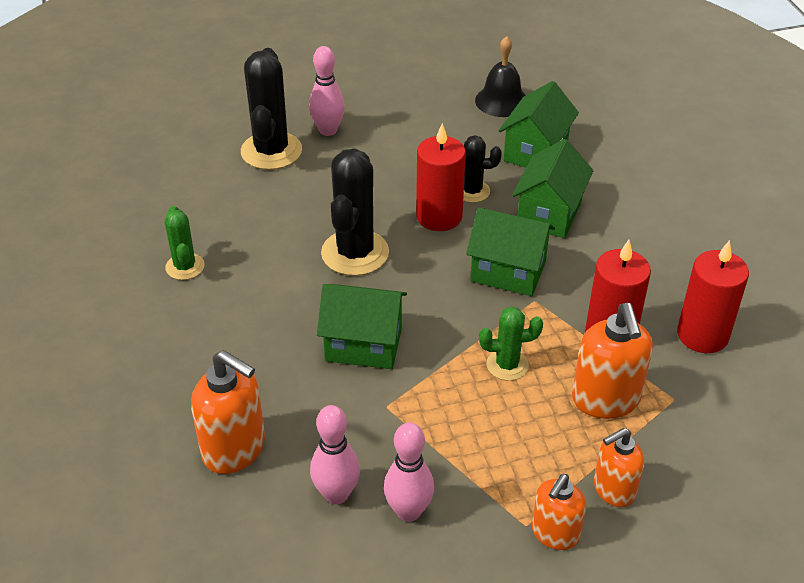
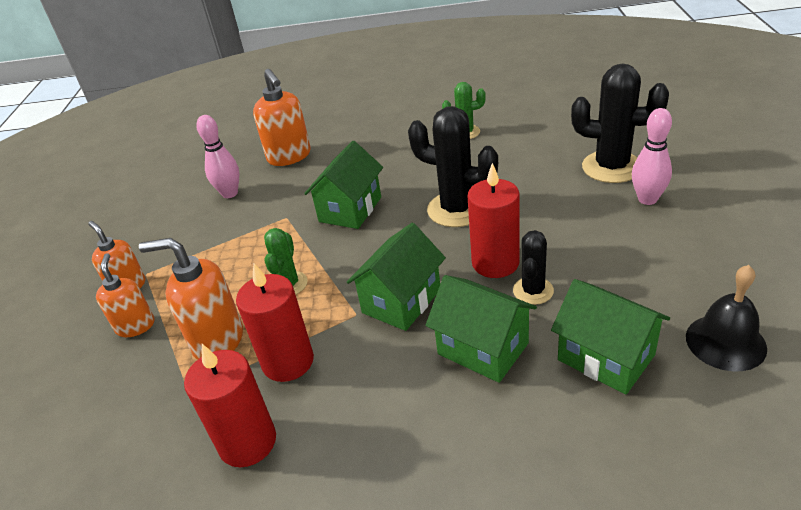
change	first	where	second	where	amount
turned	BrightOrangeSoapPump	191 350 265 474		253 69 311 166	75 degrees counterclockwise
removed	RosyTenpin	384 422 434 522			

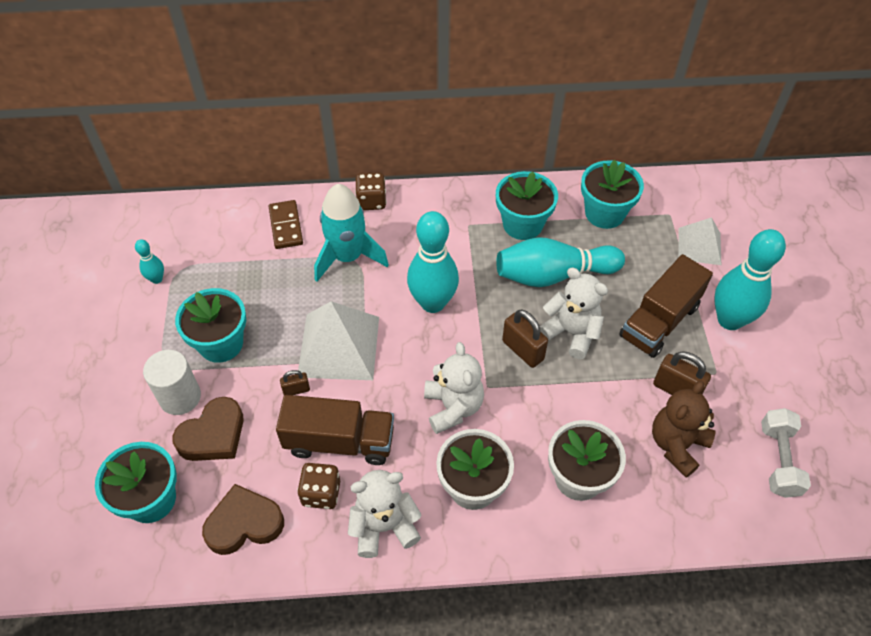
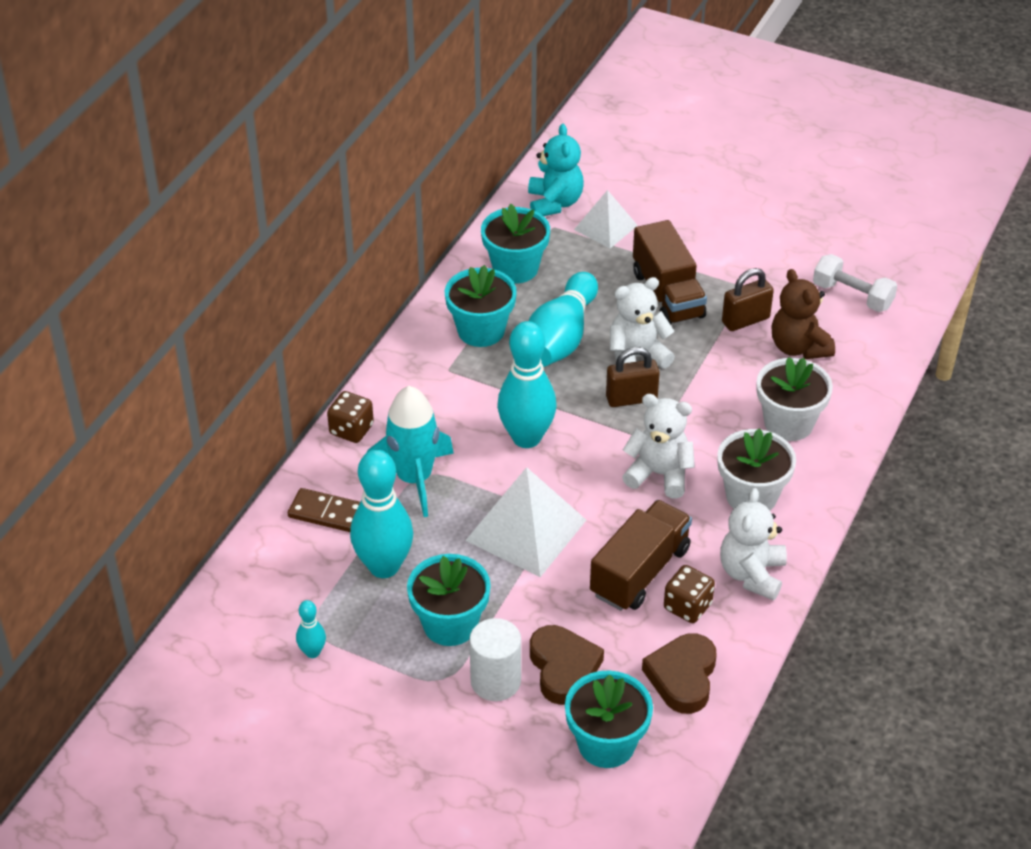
change	first	where	second	where	amount
moved	TealTenpin	714 229 786 330		350 450 413 578	
removed	BrownSmallLock	280 370 310 395			
added			TealTeddy	528 124 584 216	

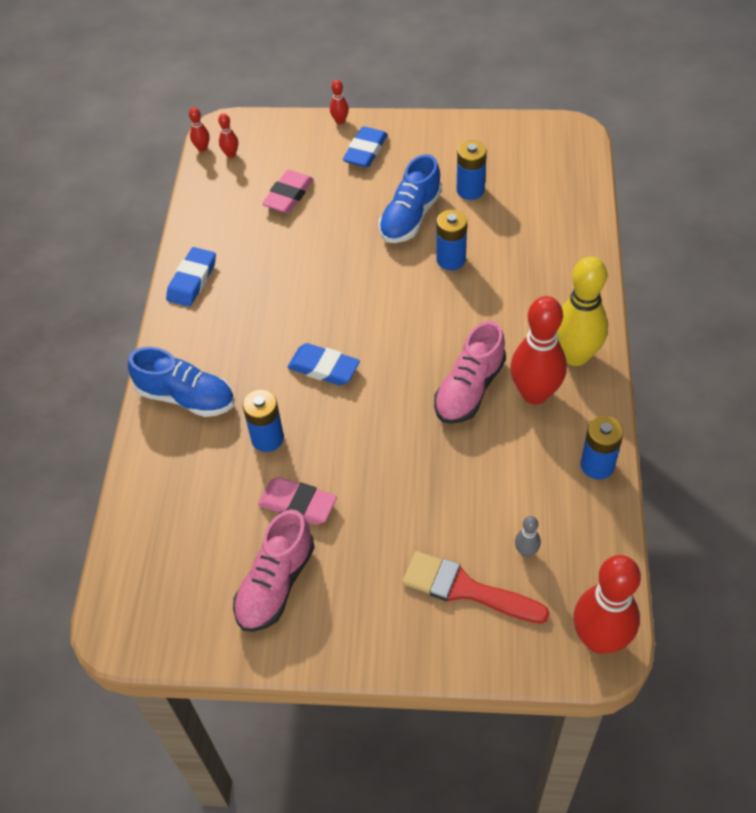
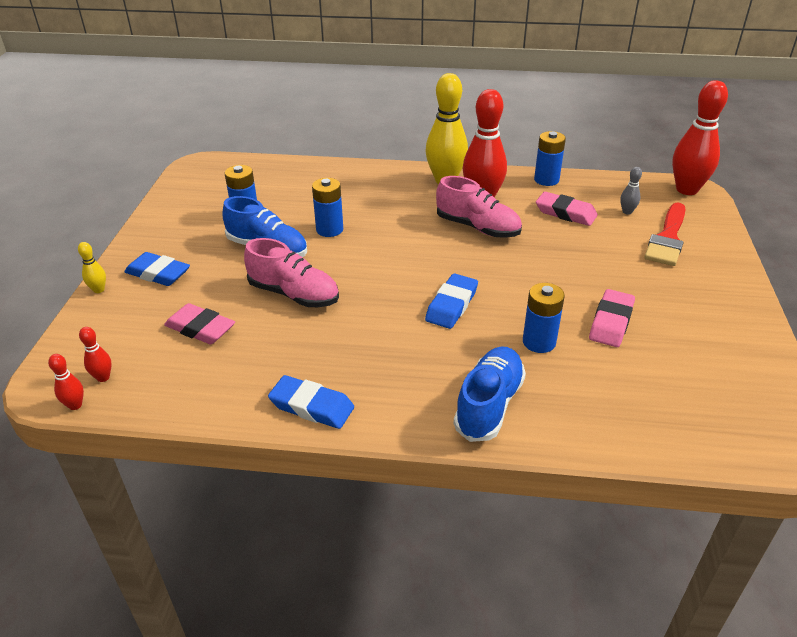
change	first	where	second	where	amount
recoloured	RedTenpin	330 80 349 124	BrightYellowTenpin	78 242 106 293	
moved	RosyLaceUpShoe	233 510 315 632		244 238 339 307	
added			RosyEraser	536 192 598 226	

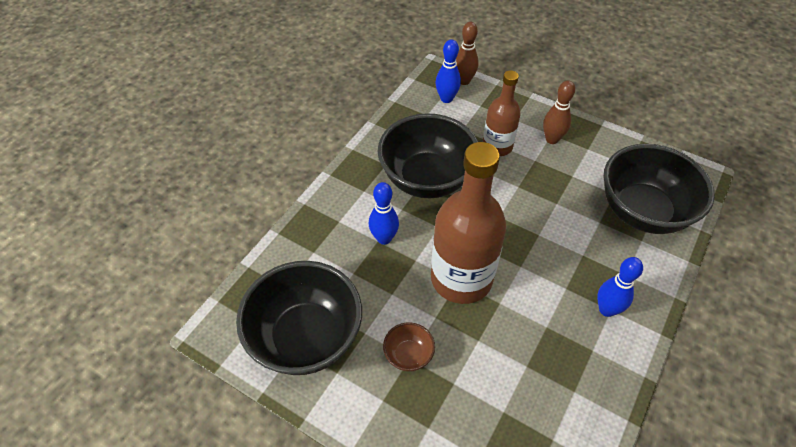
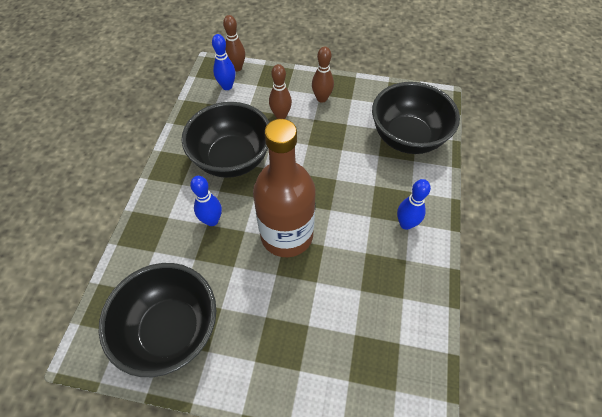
change	first	where	second	where	amount
replaced	BrownDrinkBottle	483 70 521 156	BrownTenpin	269 64 292 119	
removed	BrownBowl	383 322 435 372			

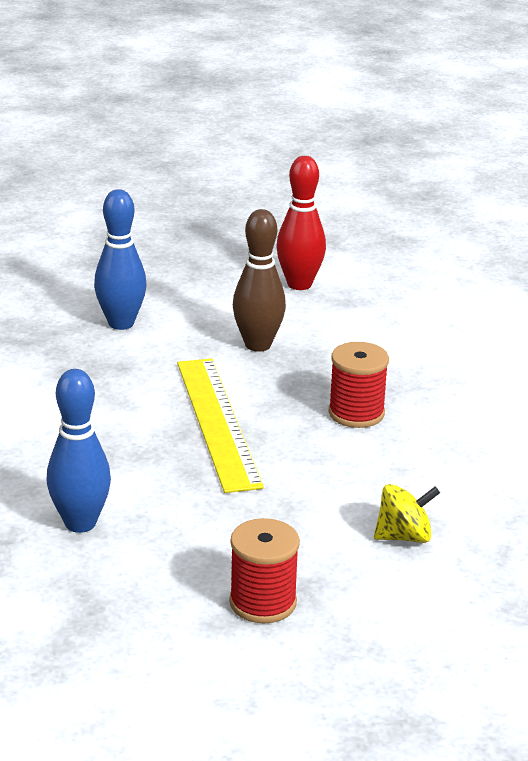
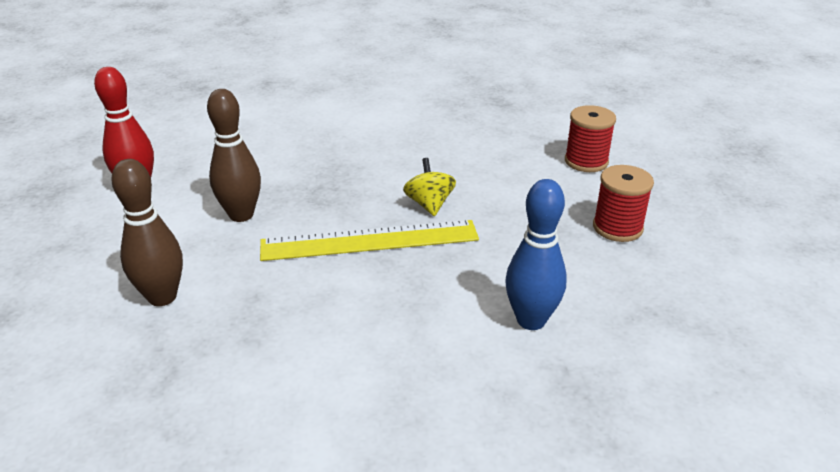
change	first	where	second	where	amount
recoloured	CobaltTenpin	94 189 147 330	BrownTenpin	111 159 183 306	
moved	RedBobbin	328 342 389 428		565 105 616 172	
moved	BrightYellowSpinningTop	374 484 440 543		403 158 456 216	

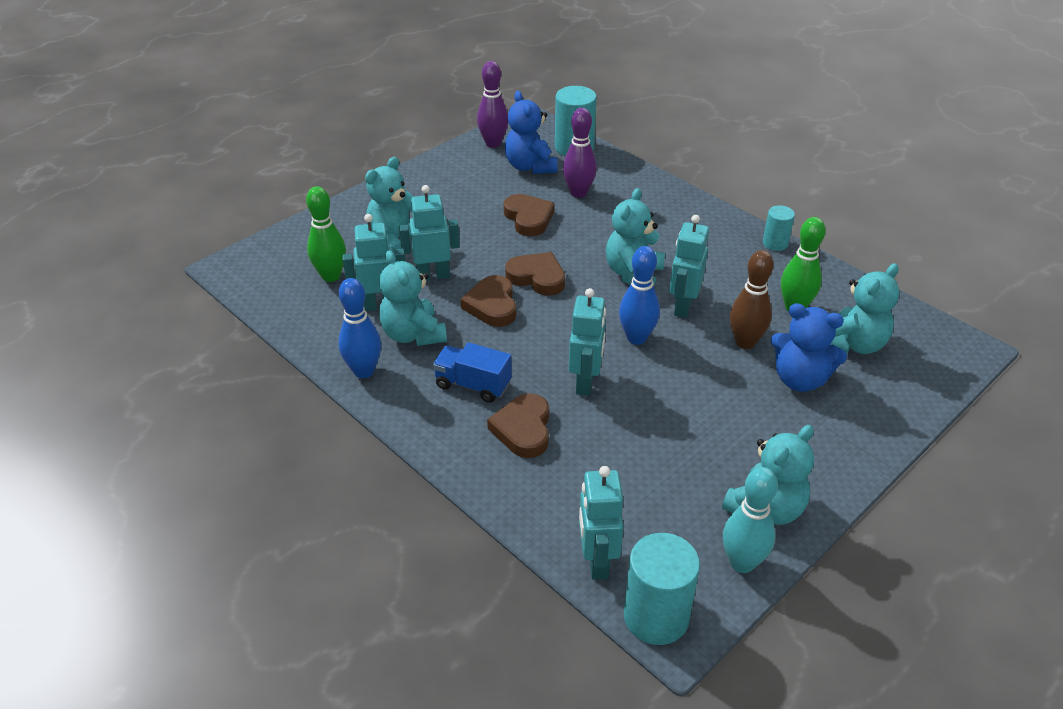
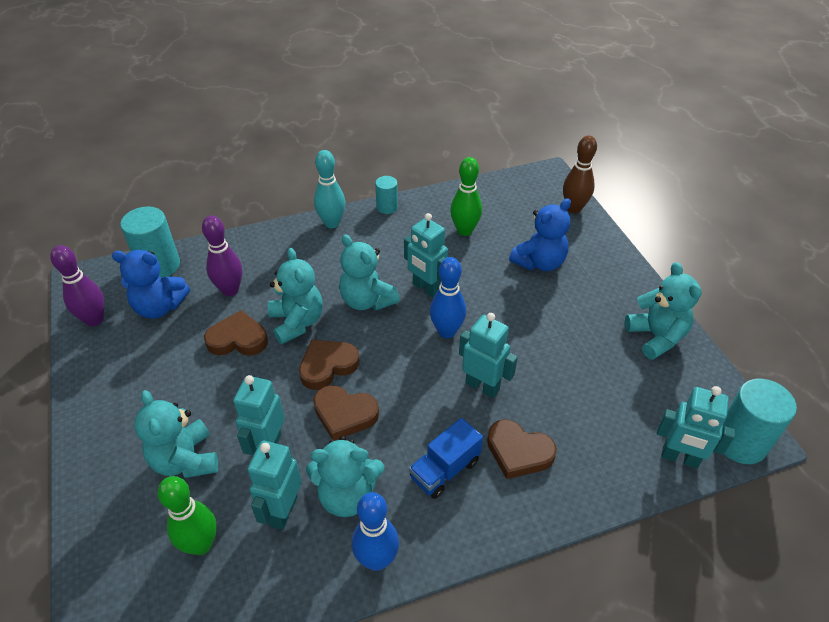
change	first	where	second	where	amount
moved	BrownTenpin	730 250 774 349		563 135 597 213	
moved	TealTeddy	830 263 899 354		268 248 323 344	
moved	TealTenpin	723 467 778 573		314 150 345 228	

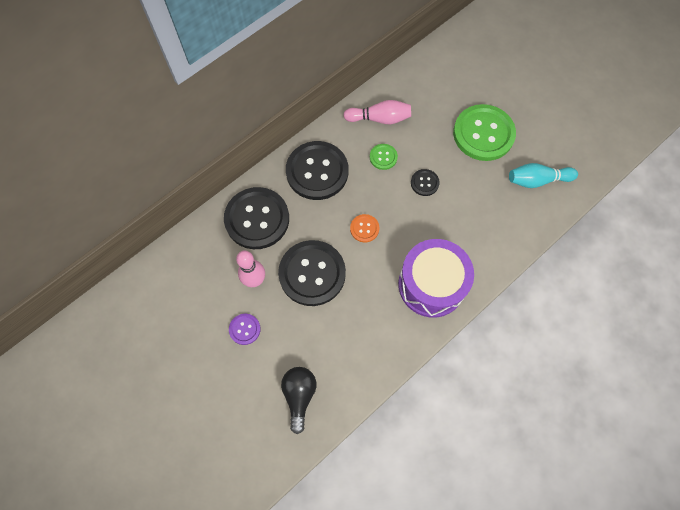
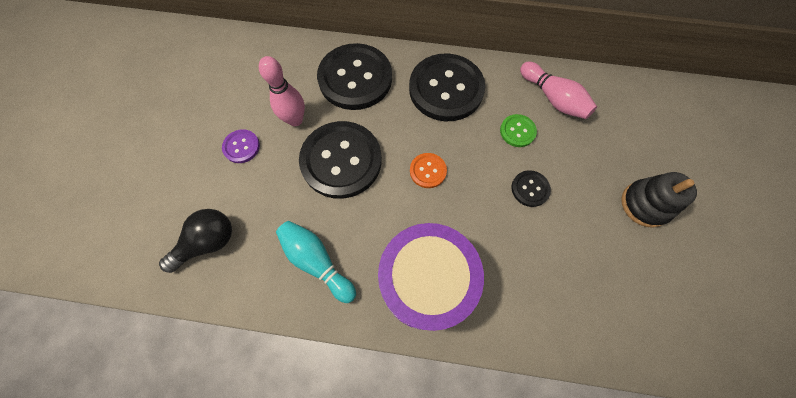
change	first	where	second	where	amount
replaced	EmeraldButton	453 104 516 161	EbonyStackingToy	621 172 697 228	
moved	TealTenpin	509 163 578 188		276 221 356 303	

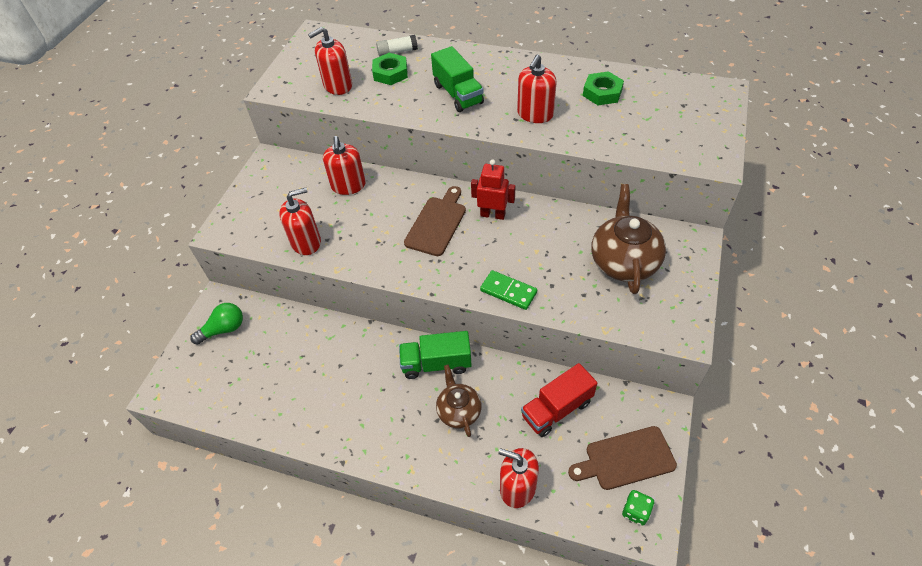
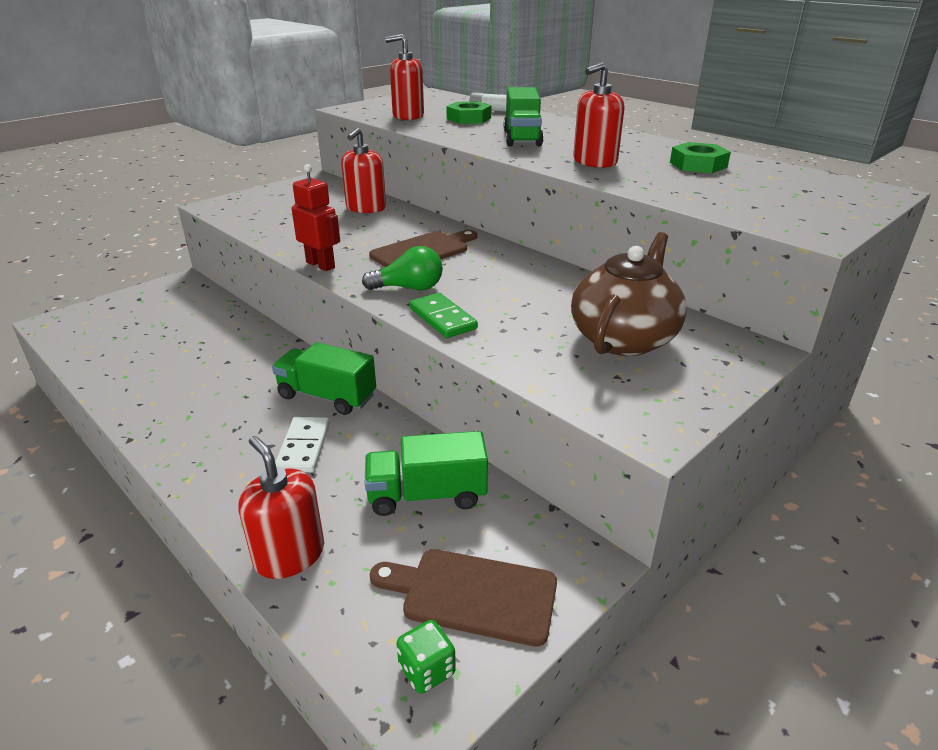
change	first	where	second	where	amount
moved	RedRobot	471 159 515 220		292 164 340 271	
removed	RedSoapPump	279 188 321 255			
moved	EmeraldLightbulb	190 303 243 345		362 246 443 290	
recoloured	RedToyTruck	521 363 597 437	EmeraldToyTruck	365 431 488 516	
replaced	BrownChinaTeapot	436 364 482 437	PureWhiteDominoTile	275 417 330 472	

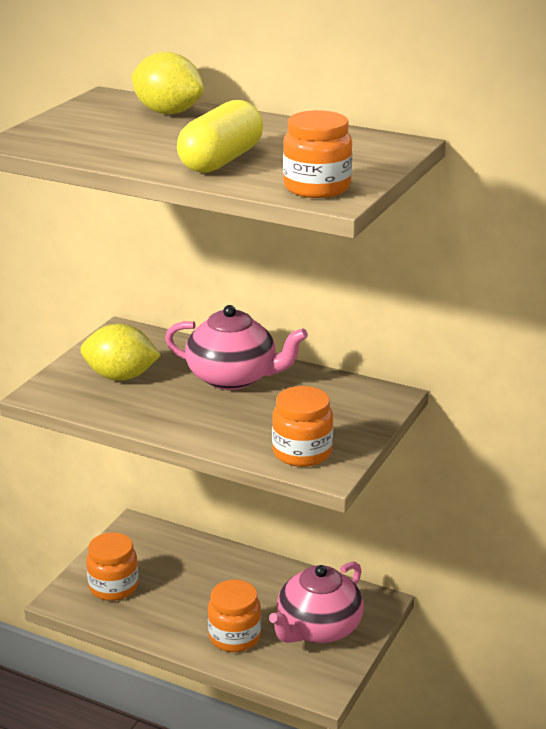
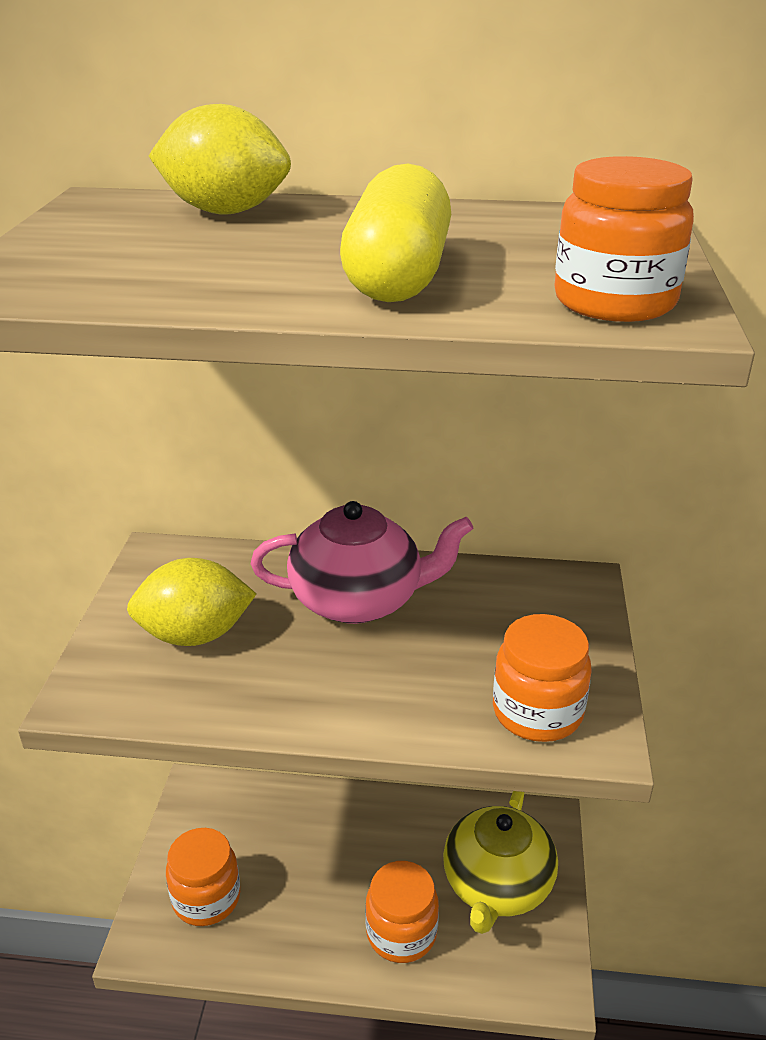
change	first	where	second	where	amount
recoloured	RosyChinaTeapot	269 562 364 643	BrightYellowChinaTeapot	443 791 558 934	

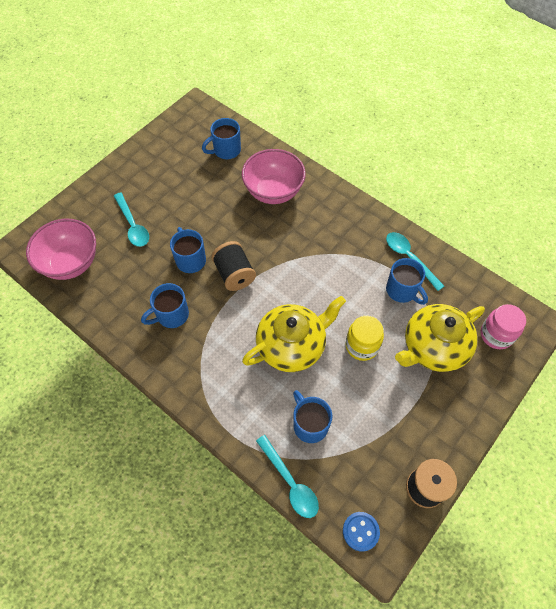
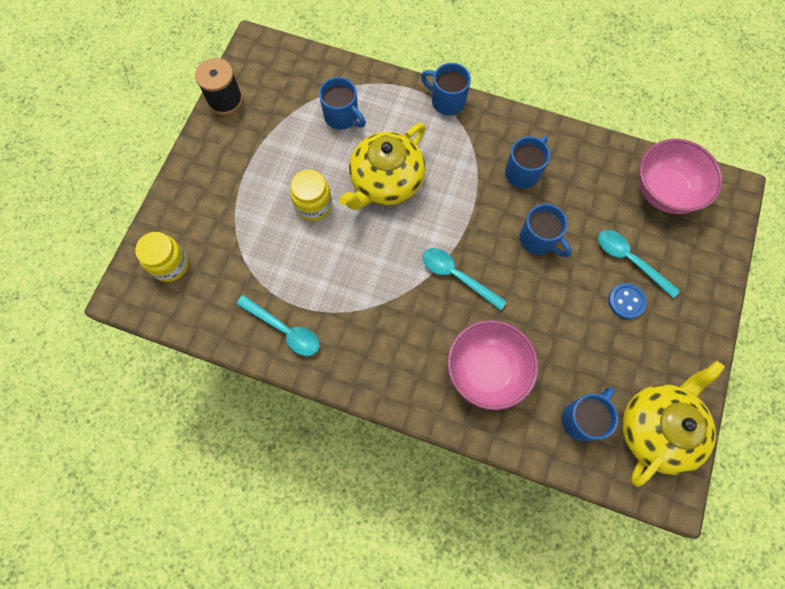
change	first	where	second	where	amount
removed	EbonyBobbin	211 241 256 291			
moved	CobaltCoffeeMug	386 258 428 305		421 63 471 115	
moved	BrightYellowChinaTeapot	395 304 485 372		622 361 725 487	
recoloured	RosyPreserveJar	481 304 526 349	BrightYellowPreserveJar	135 232 189 282	
moved	TealTablespoon	256 435 319 518		422 248 507 310	
moved	CobaltButton	343 512 380 552		608 283 647 319	

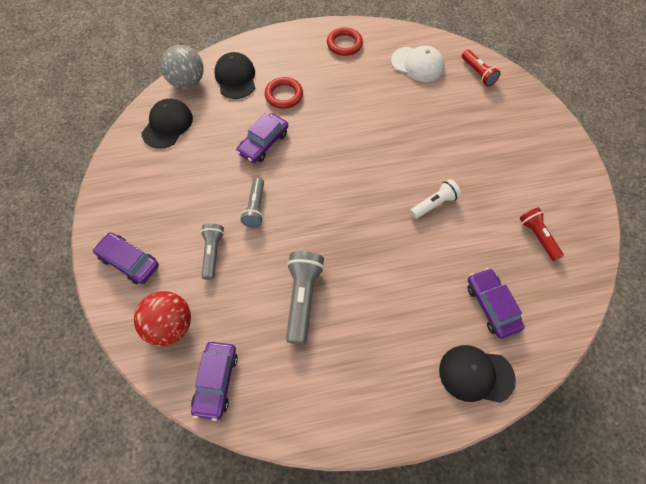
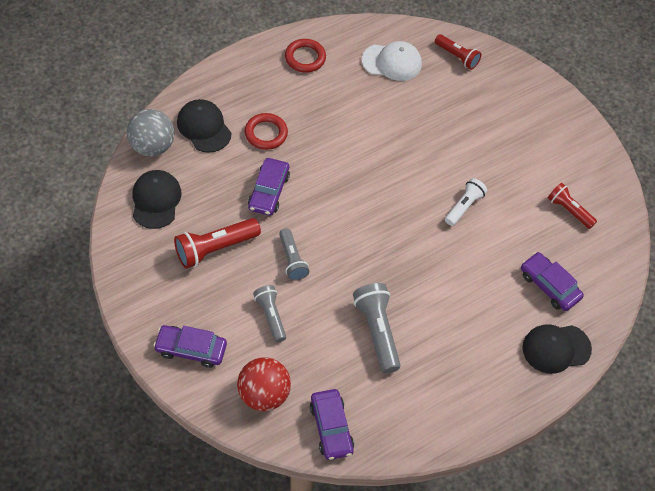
change	first	where	second	where	amount
added			RedTorch	174 218 261 269	

